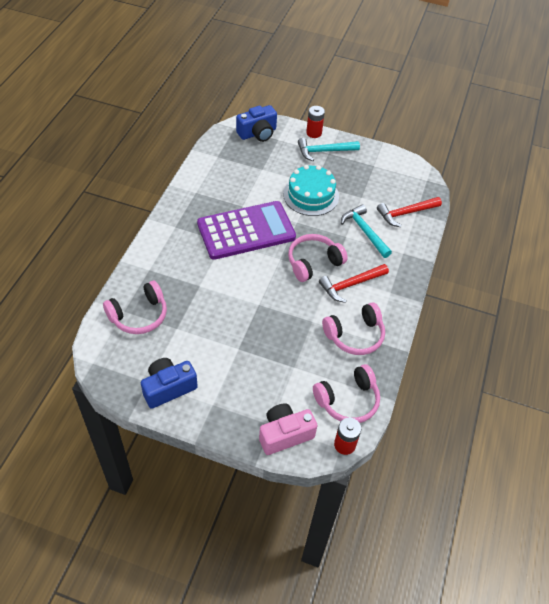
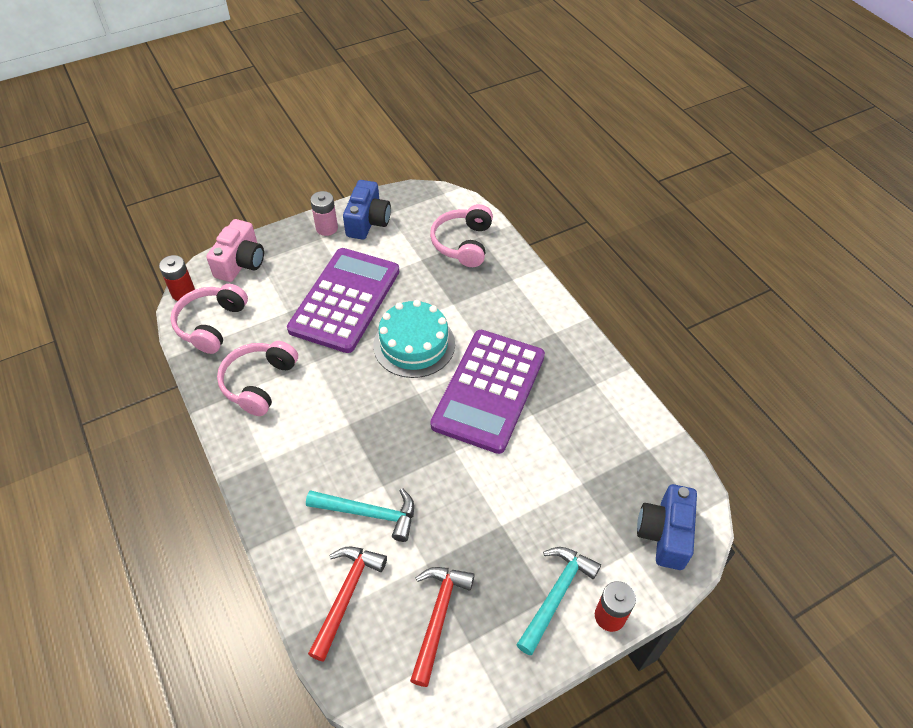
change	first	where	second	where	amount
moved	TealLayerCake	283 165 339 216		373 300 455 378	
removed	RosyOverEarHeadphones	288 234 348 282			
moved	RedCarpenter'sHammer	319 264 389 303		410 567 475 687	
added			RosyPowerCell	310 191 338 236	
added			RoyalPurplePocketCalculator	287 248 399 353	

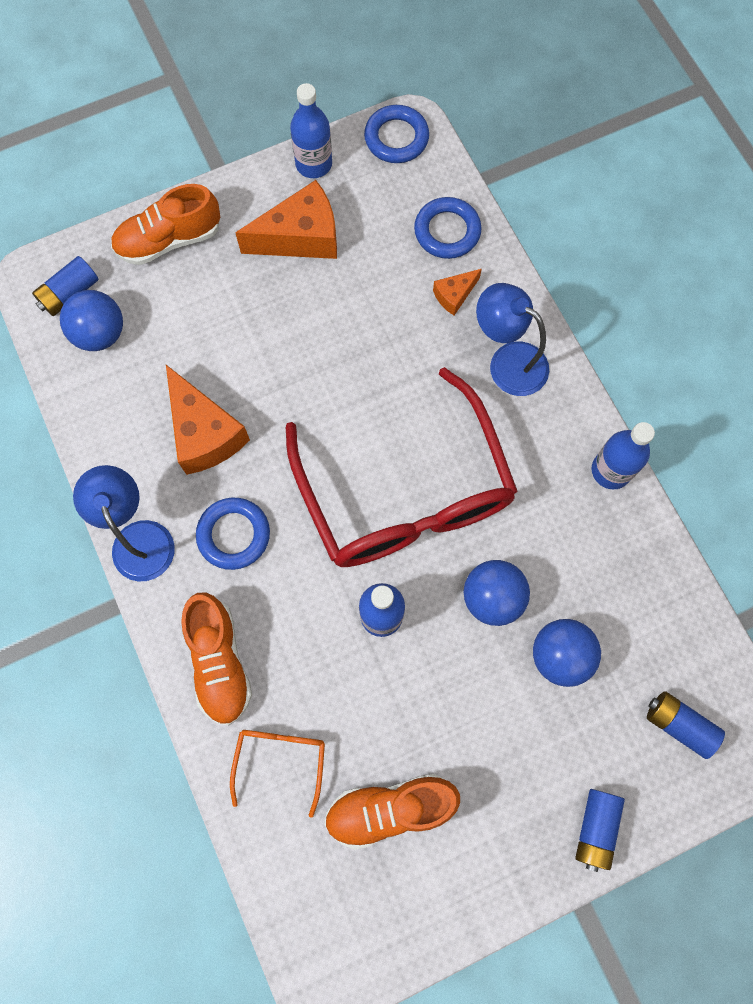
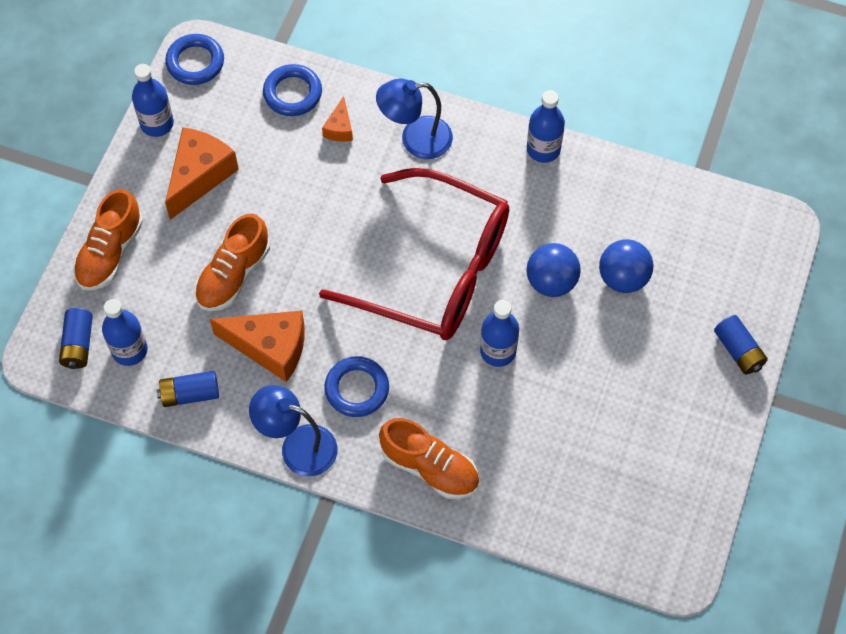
change	first	where	second	where	amount
replaced	CobaltBall	60 290 123 351	CobaltDrinkBottle	102 299 148 366	
moved	CobaltPowerCell	647 691 725 759		156 371 219 407	
removed	BrightOrangeEyeglasses	230 730 325 818			
moved	BrightOrangeLaceUpShoe	324 774 460 850		194 213 270 311	

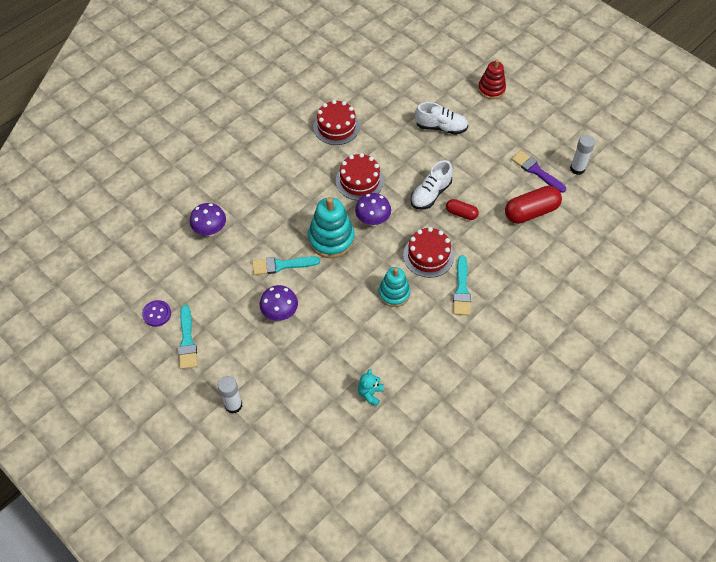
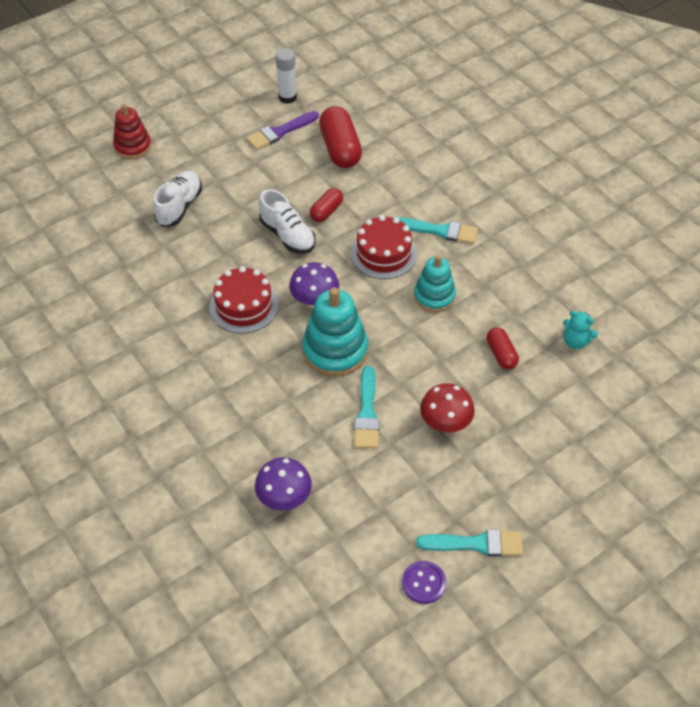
change	first	where	second	where	amount
removed	RedLayerCake	314 100 360 145			
recoloured	RoyalPurpleFungus	259 285 298 321	RedFungus	420 383 475 433	
removed	PureWhiteStickOfGlue	218 376 242 414			
added			RedCapsule	486 327 519 370	

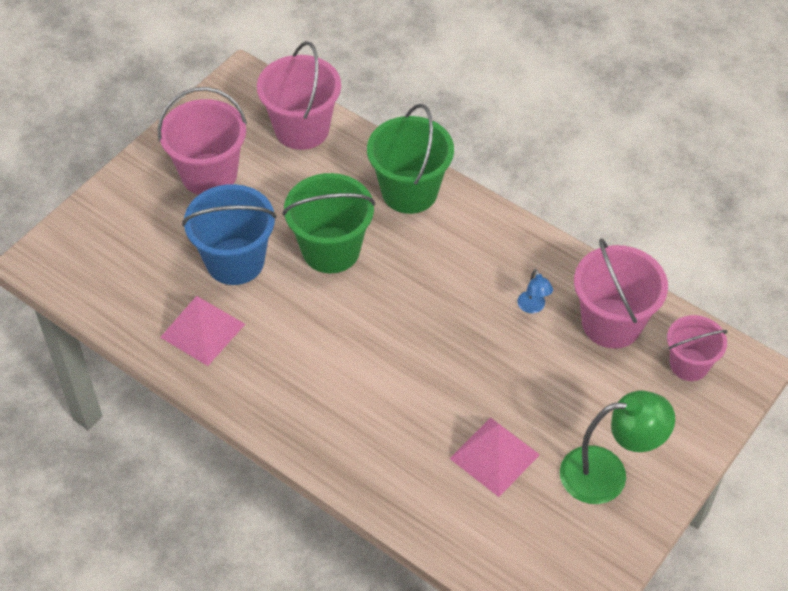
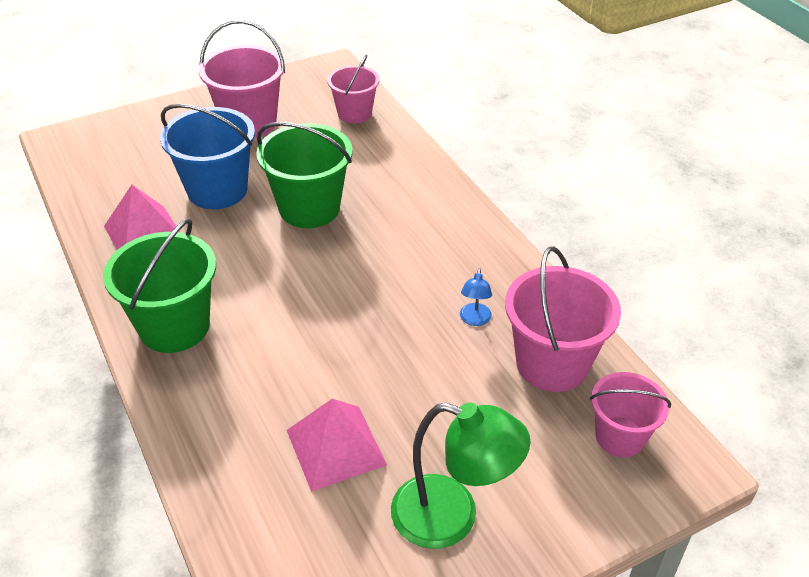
change	first	where	second	where	amount
resized	RosyBucket	257 41 341 150		327 55 379 123	x0.63
moved	EmeraldBucket	367 104 454 214		103 218 216 353	

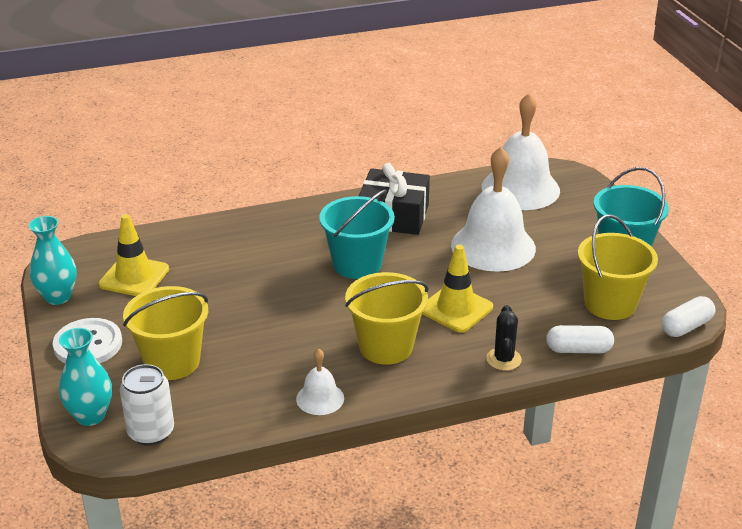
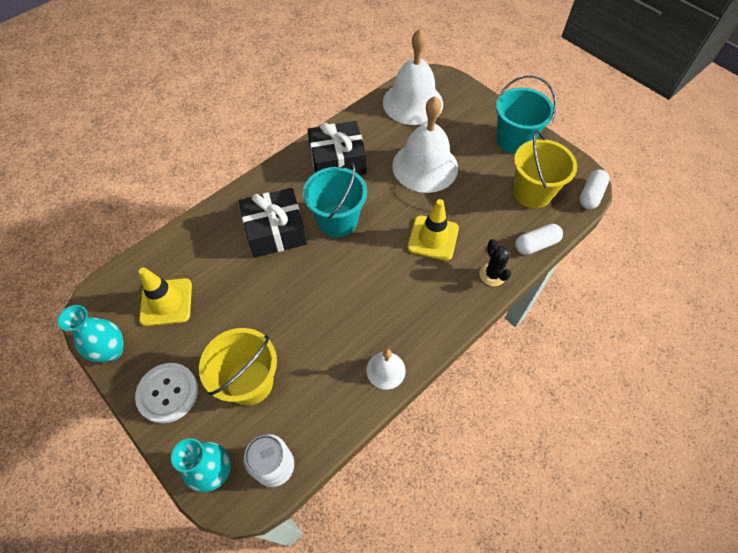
change	first	where	second	where	amount
removed	BrightYellowBucket	345 272 429 365			
added			EbonyWrappedGift	239 188 307 258	

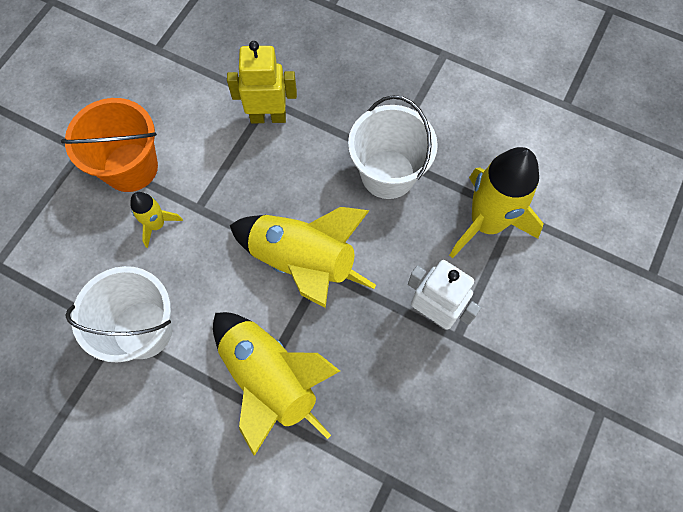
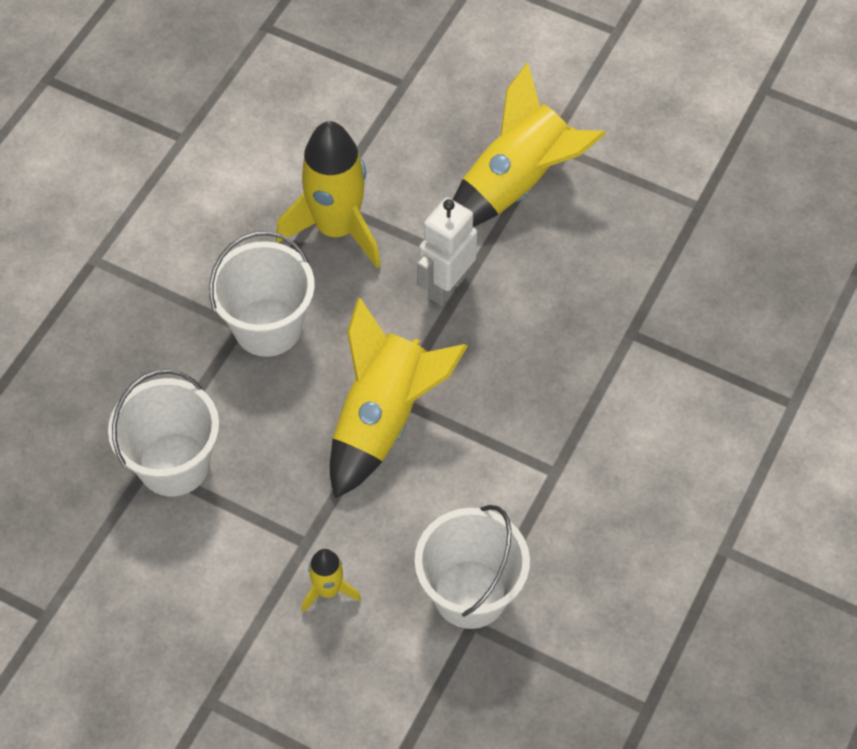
change	first	where	second	where	amount
replaced	BrightYellowRobot	227 41 297 123	PureWhiteBucket	108 369 219 496	
removed	BrightOrangeBucket	61 98 158 192			
moved	BrightYellowToyRocket	213 312 340 456		453 63 606 227	

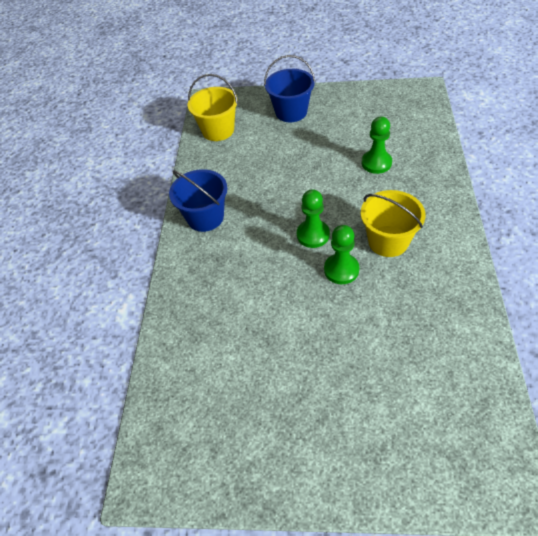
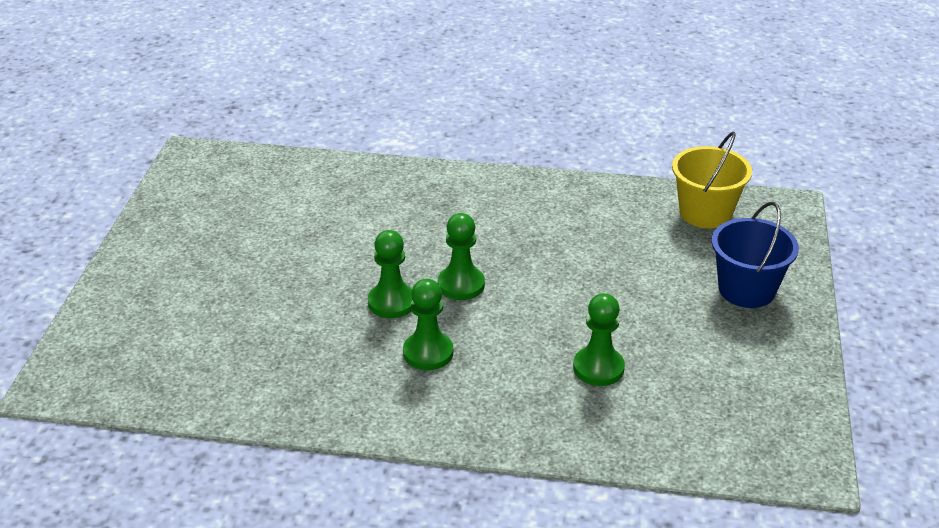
change	first	where	second	where	amount
removed	CobaltBucket	169 169 227 232			
replaced	BrightYellowBucket	361 190 426 257	EmeraldPawn	403 279 453 370	

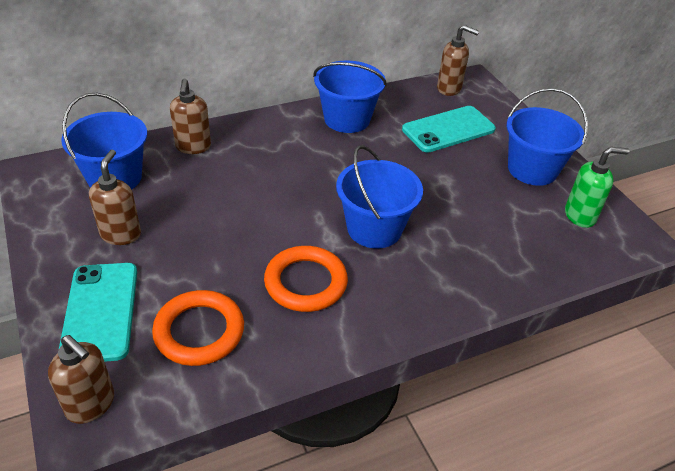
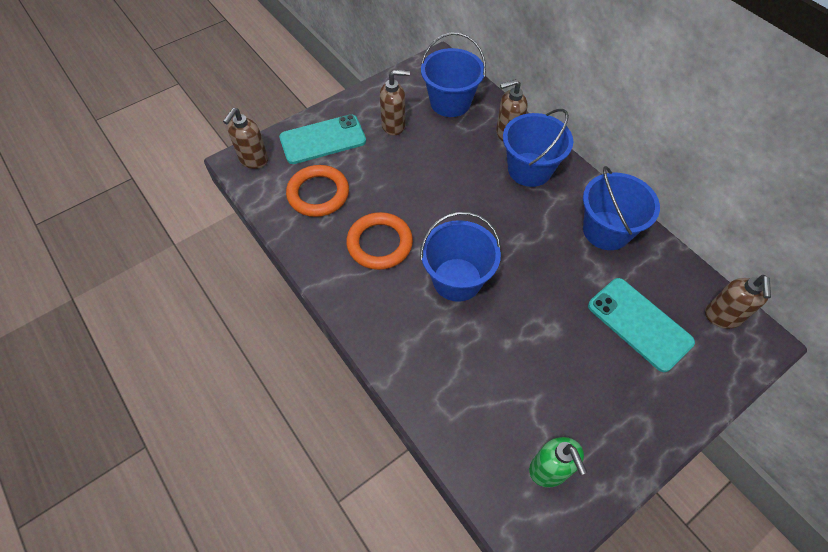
change	first	where	second	where	amount
moved	CobaltBucket	506 88 588 186		503 109 573 187	

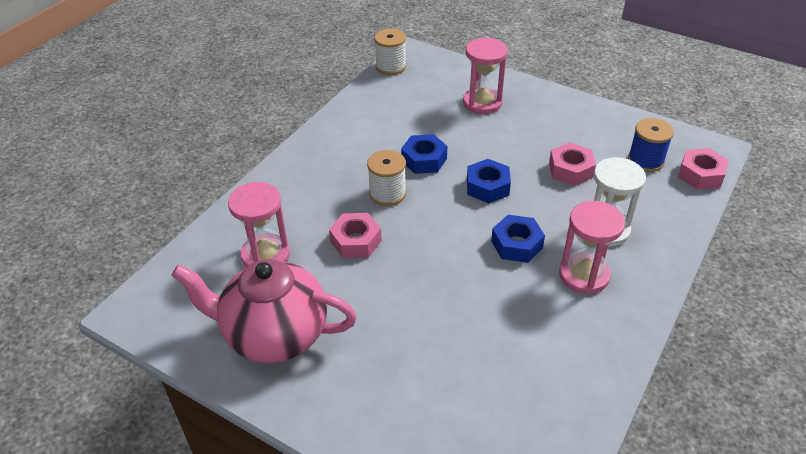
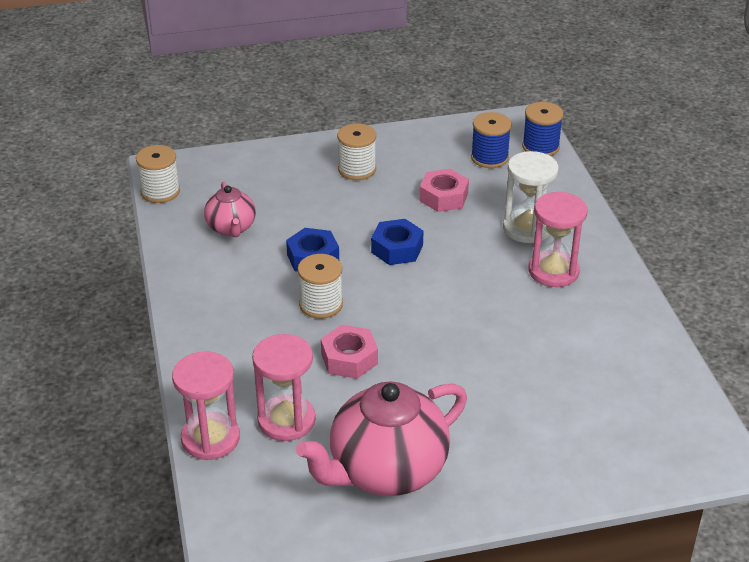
change	first	where	second	where	amount
moved	RosySandTimer	463 38 508 114		172 351 240 460	
replaced	RosyHexNut	678 148 728 190	CobaltBobbin	522 102 564 156	
removed	CobaltHexNut	491 215 545 263			
added			PureWhiteBobbin	337 123 376 180	
added			RosyChinaTeapot	204 182 256 238	

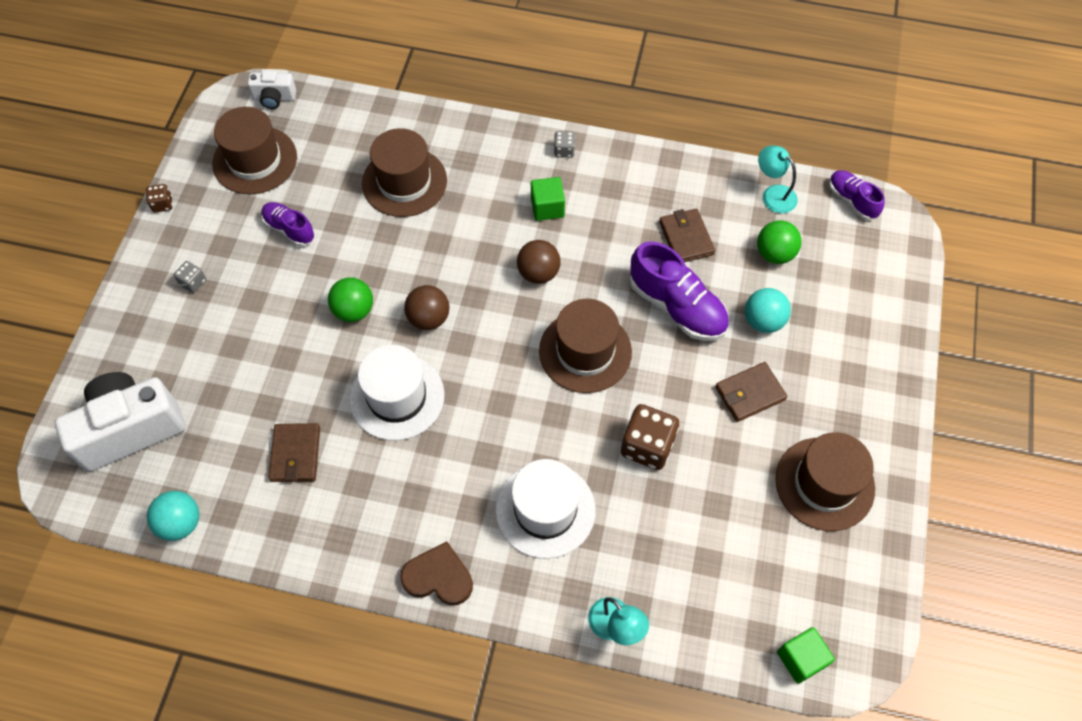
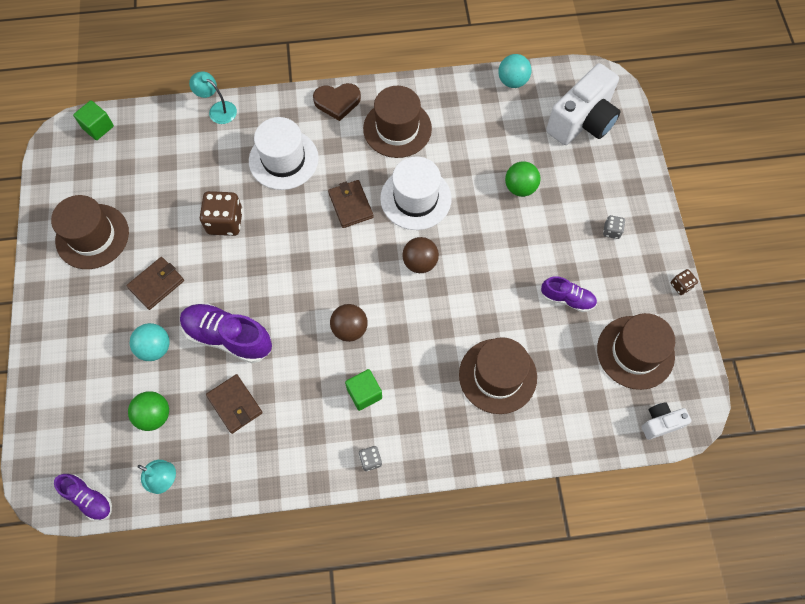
change	first	where	second	where	amount
moved	EmeraldBall	328 278 373 322		505 161 540 197	
moved	BrownTopHat	539 299 632 393		363 86 432 158	
moved	BrownCardWallet	269 423 320 482		328 180 373 228	

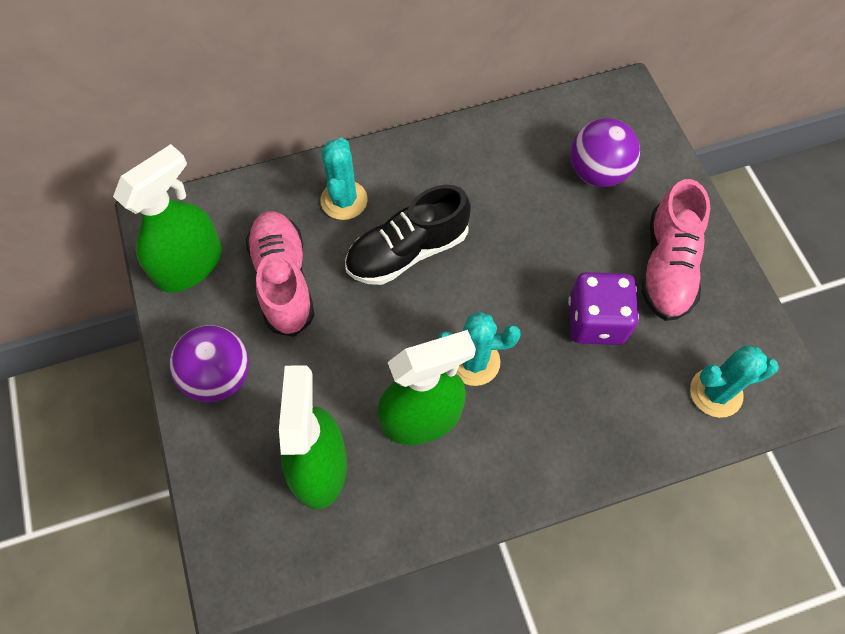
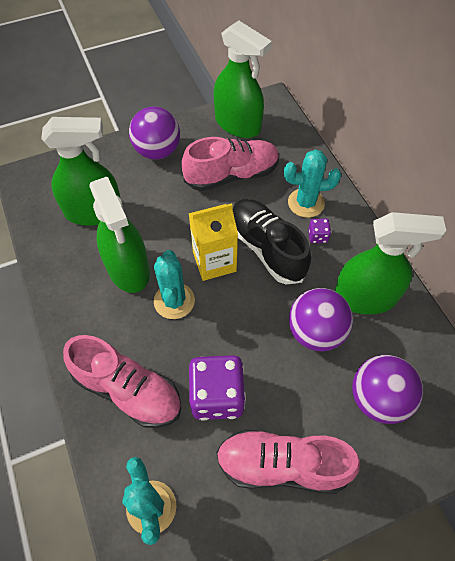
change	first	where	second	where	amount
added			BrightYellowJuiceCarton	189 203 238 281	
added			EmeraldSprayCleaner	334 212 446 314	
added			RoyalPurpleGameDie	308 219 331 243	
added			RoyalPurpleBall	289 288 353 351	
added			RosyLaceUpShoe	63 335 181 428	

